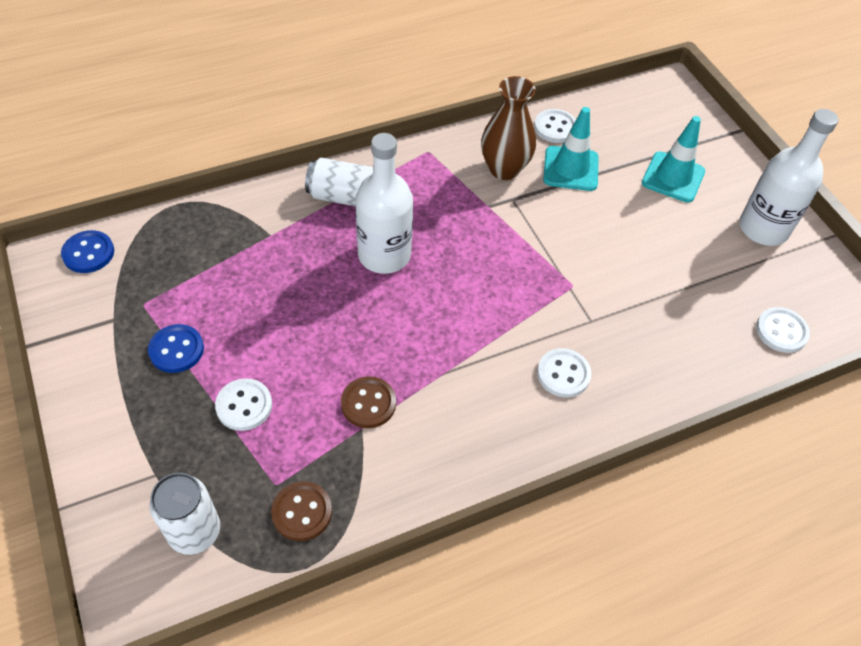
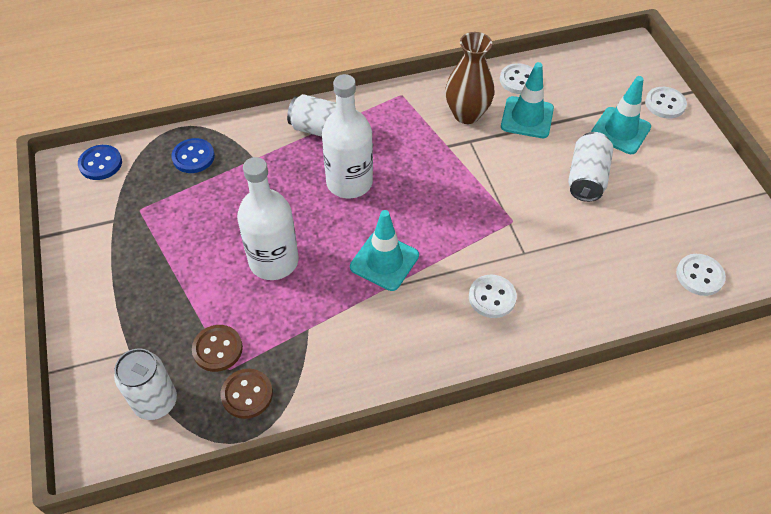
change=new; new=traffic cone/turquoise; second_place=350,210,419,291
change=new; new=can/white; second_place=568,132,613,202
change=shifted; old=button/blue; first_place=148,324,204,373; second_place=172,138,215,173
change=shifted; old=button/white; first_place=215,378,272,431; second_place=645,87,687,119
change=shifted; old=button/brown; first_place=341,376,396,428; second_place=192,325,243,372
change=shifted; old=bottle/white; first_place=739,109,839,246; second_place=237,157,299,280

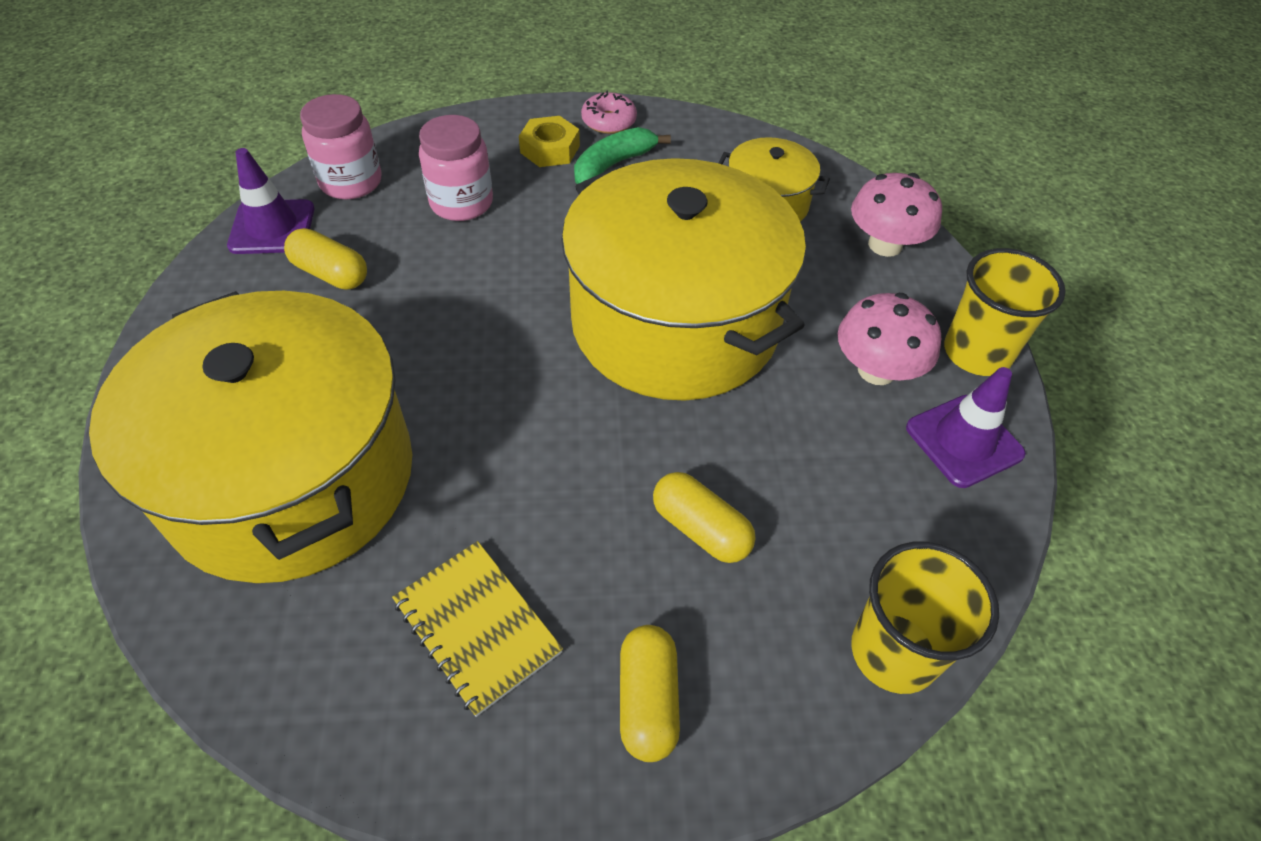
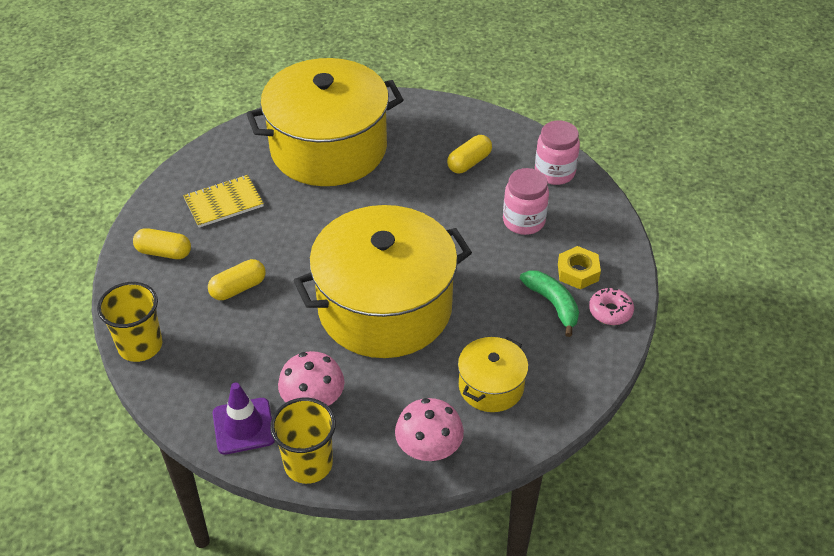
change=gone; old=traffic cone/purple; first_place=227,148,314,254

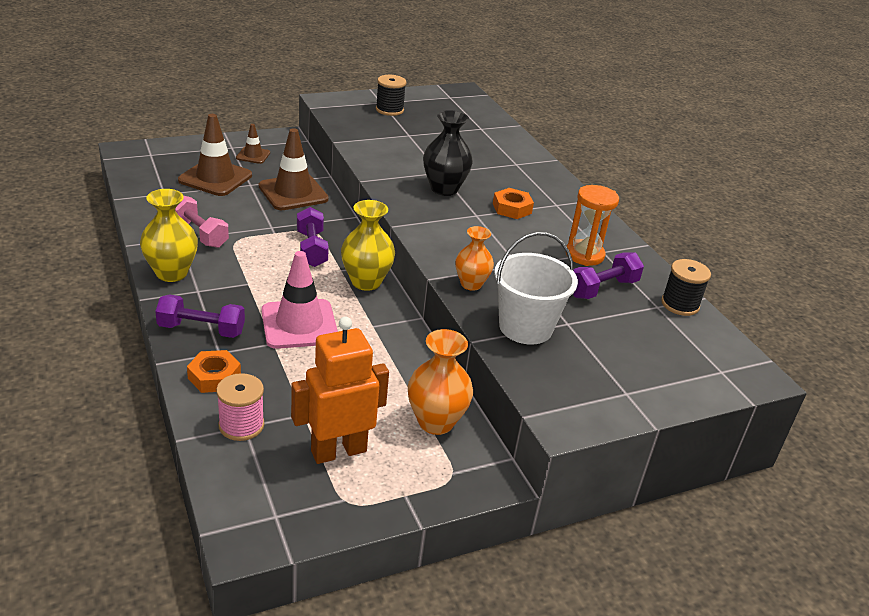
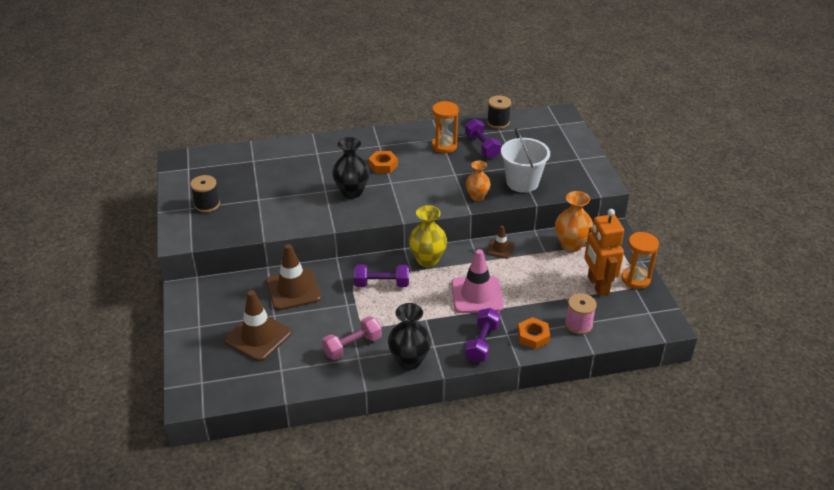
change=new; new=hourglass/orange; second_place=621,232,659,289
change=shifted; old=traffic cone/brown; first_place=236,124,270,164; second_place=486,226,515,259
change=repainted; old=vase/yellow; new=vase/black; first_place=140,189,198,282; second_place=388,303,431,370

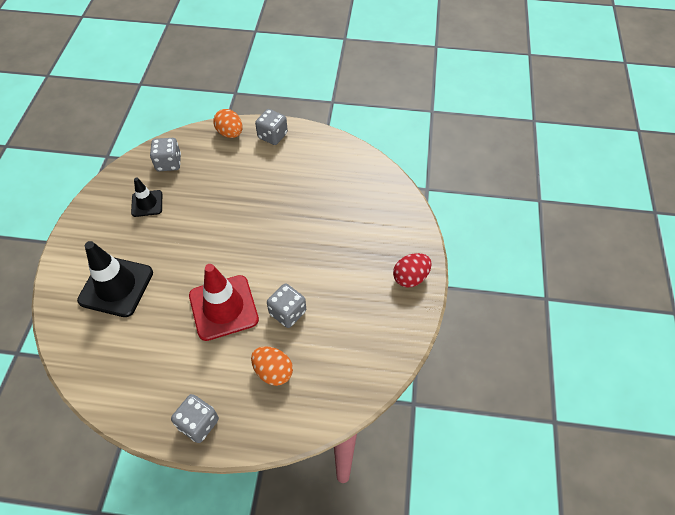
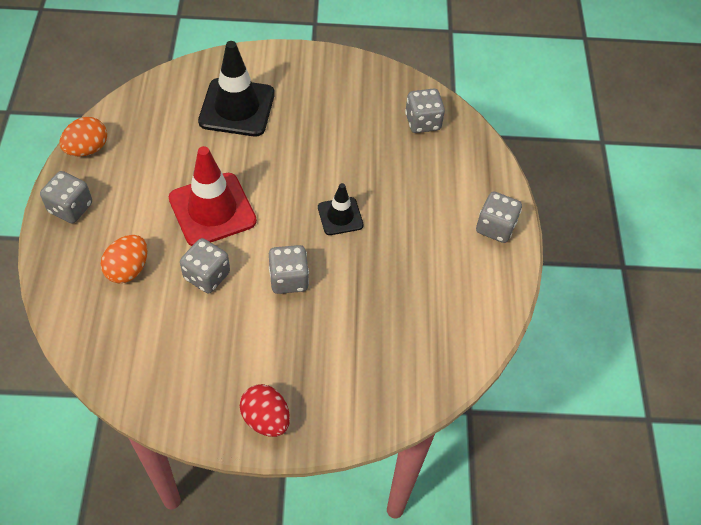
change=new; new=dice/grey; second_place=269,245,309,294
change=shifted; old=traffic cone/black; first_place=131,177,162,217; second_place=318,183,363,235
change=shifted; old=egg/orange; first_place=213,109,242,138; second_place=60,117,107,156

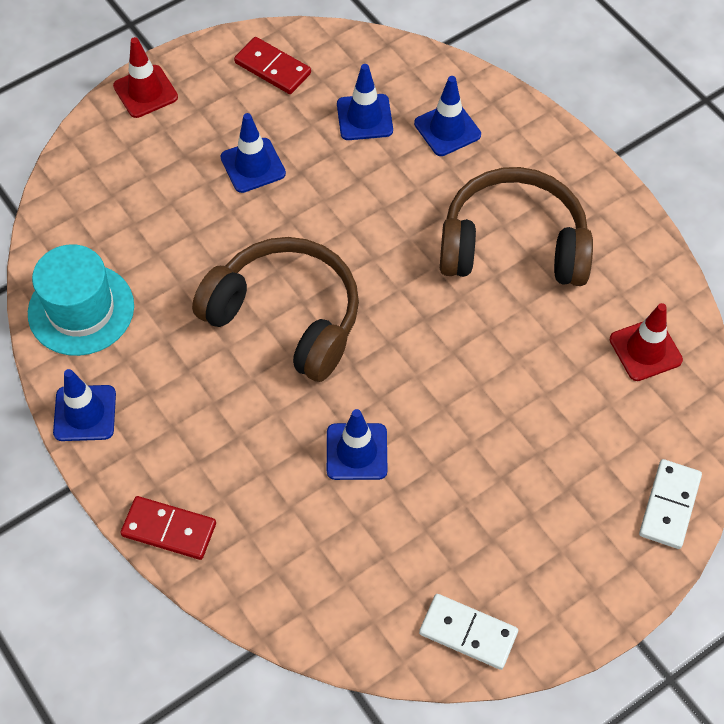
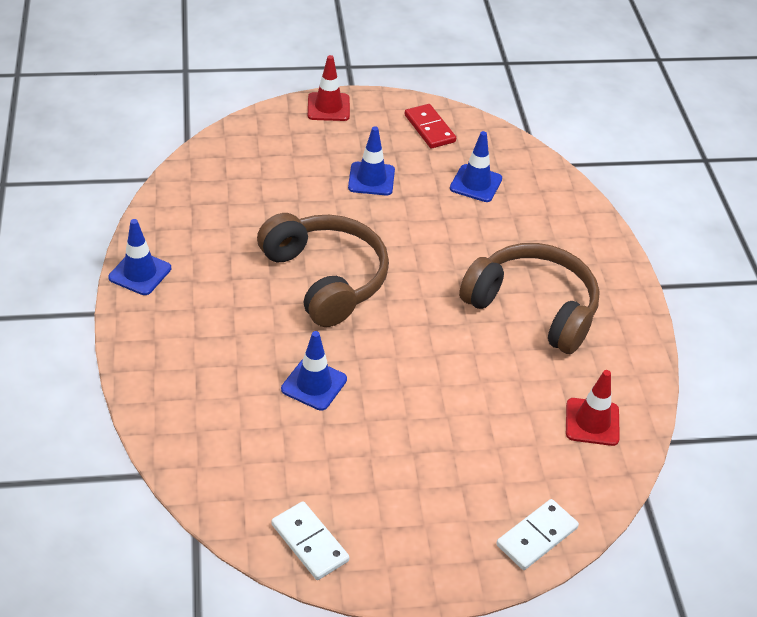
change=gone; old=hat/turquoise; first_place=28,244,134,356
change=gone; old=domino/red; first_place=121,496,216,560
change=gone; old=traffic cone/blue; first_place=414,76,481,156

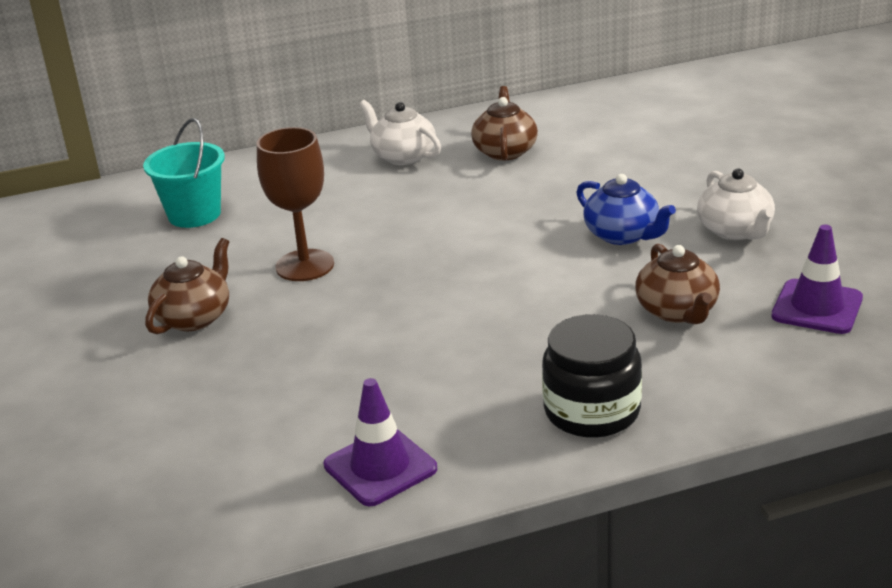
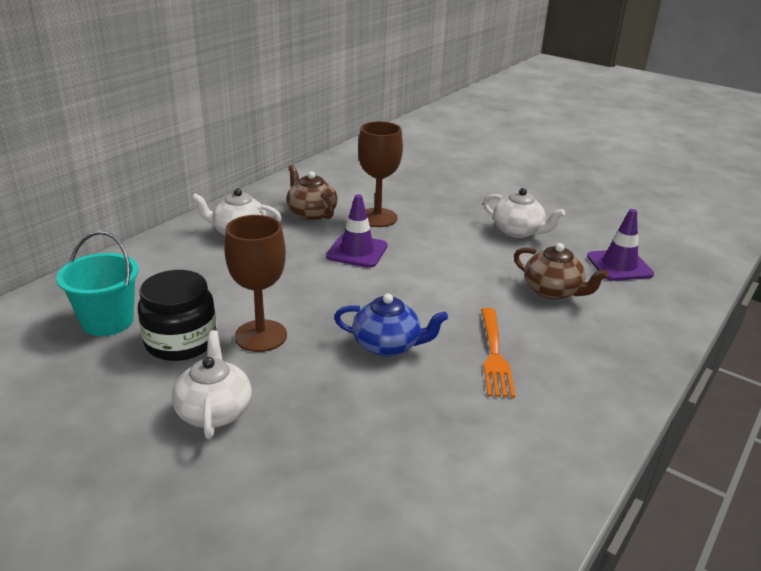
change=new; new=goblet/brown; second_place=358,121,403,227
change=new; new=fork/orange; second_place=481,308,515,398
change=shifted; old=traffic cone/purple; first_place=324,378,437,506; second_place=326,195,388,268
change=shifted; old=jar/black; first_place=542,314,642,438; second_place=138,270,217,361
change=shifted; old=teapot/blue; first_place=576,174,676,245; second_place=334,294,448,357
change=repainted; old=teapot/brown; new=teapot/white; first_place=145,238,229,334; second_place=172,330,252,439

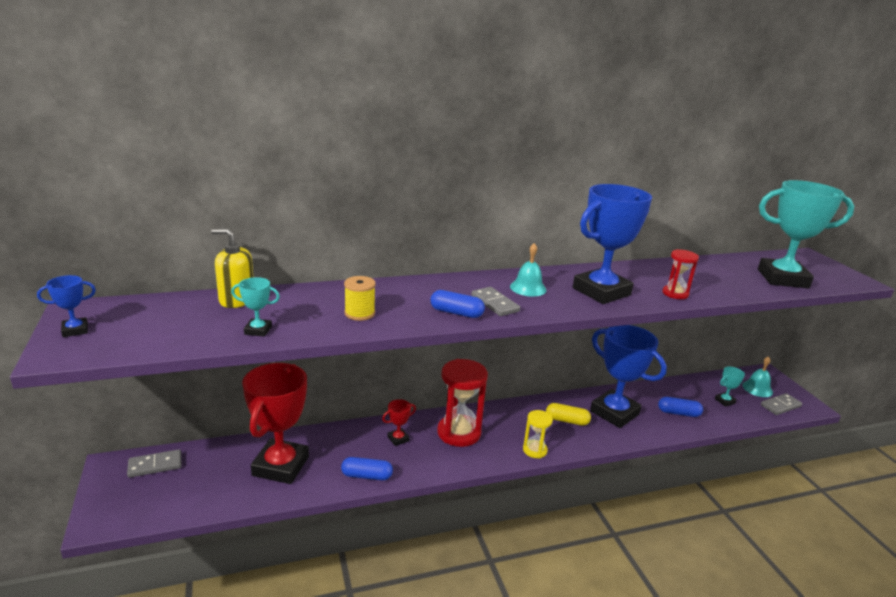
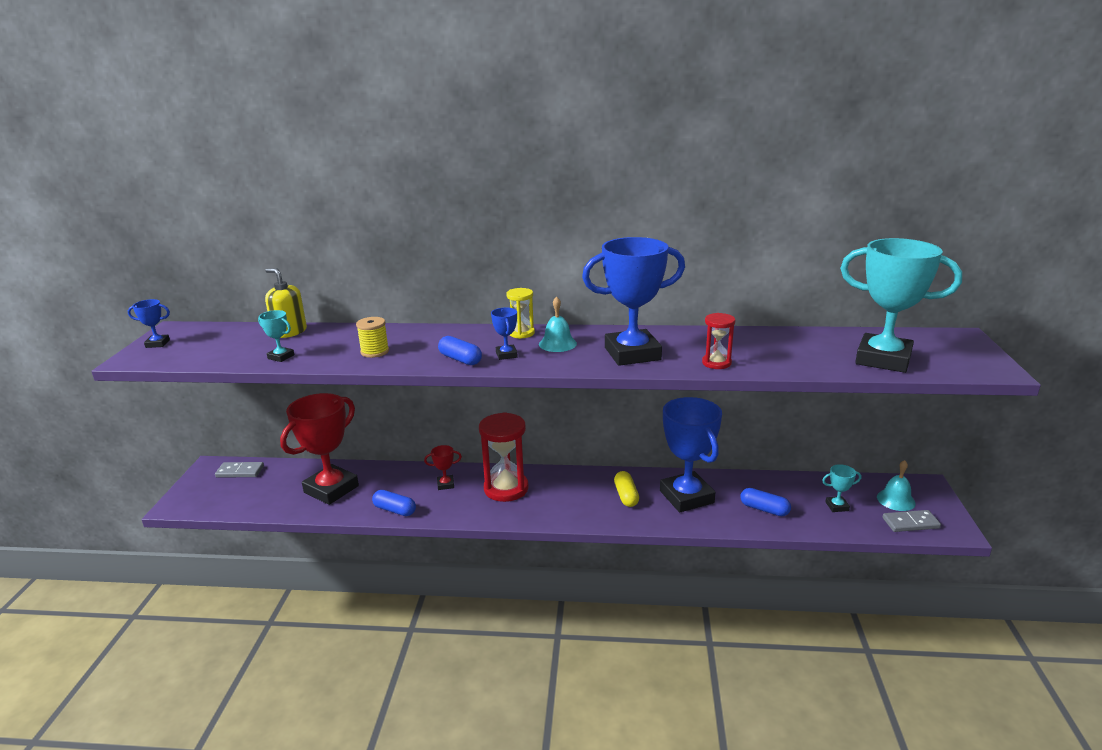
change=shifted; old=hourglass/yellow; first_place=523,410,553,458; second_place=506,288,535,339
change=swapped; old=domino/grey; new=trophy/blue; first_place=472,287,520,316; second_place=491,308,518,360
change=rotated; old=capsule/yellow; first_place=546,403,591,426; second_place=614,471,639,507; degrees=45

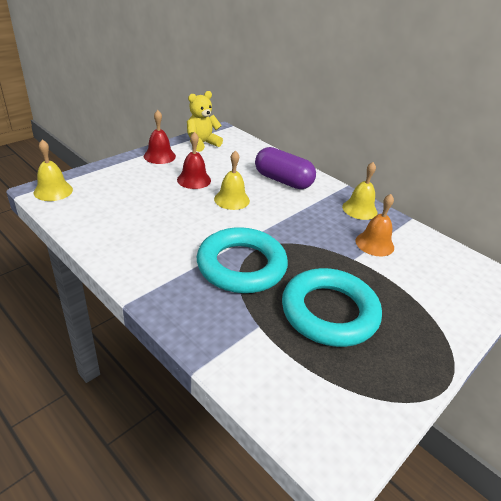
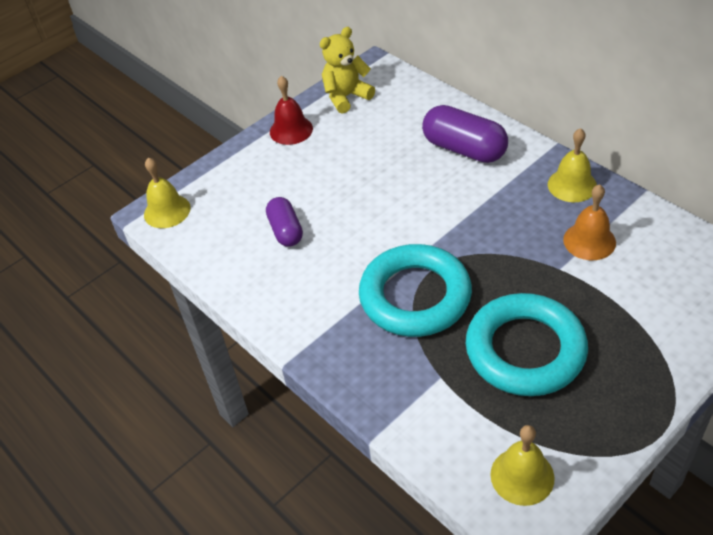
change=gone; old=bell/red; first_place=177,132,211,189
change=new; new=capsule/purple; second_place=266,197,303,247
change=shifted; old=bell/yellow; first_place=214,150,250,210; second_place=490,425,554,506

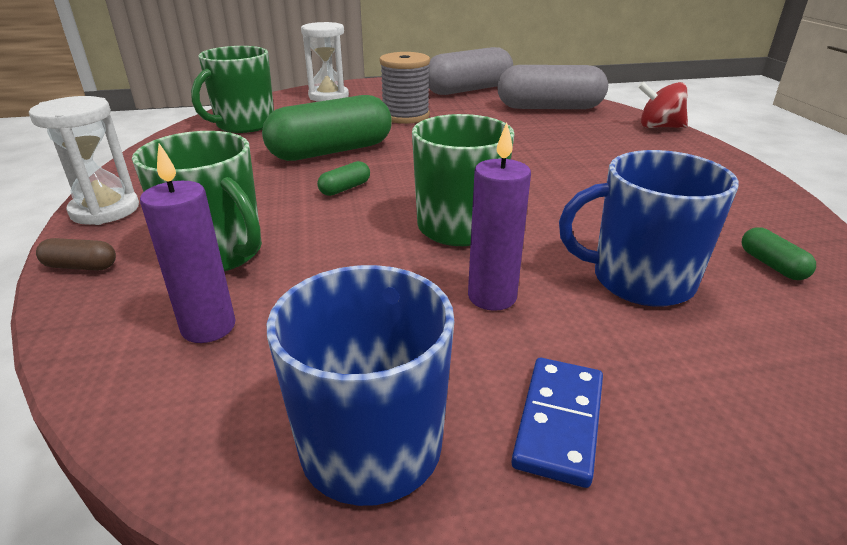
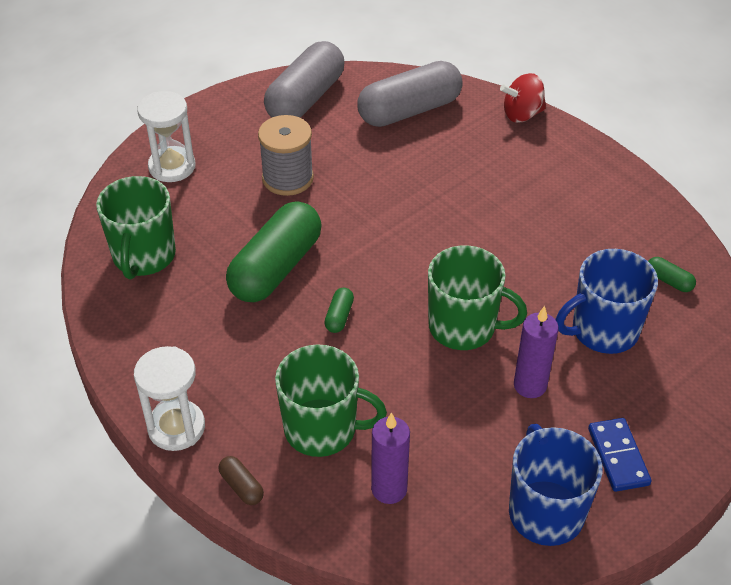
change=rotated; old=capsule/brown; first_place=36,238,116,271; second_place=219,456,264,505; degrees=75

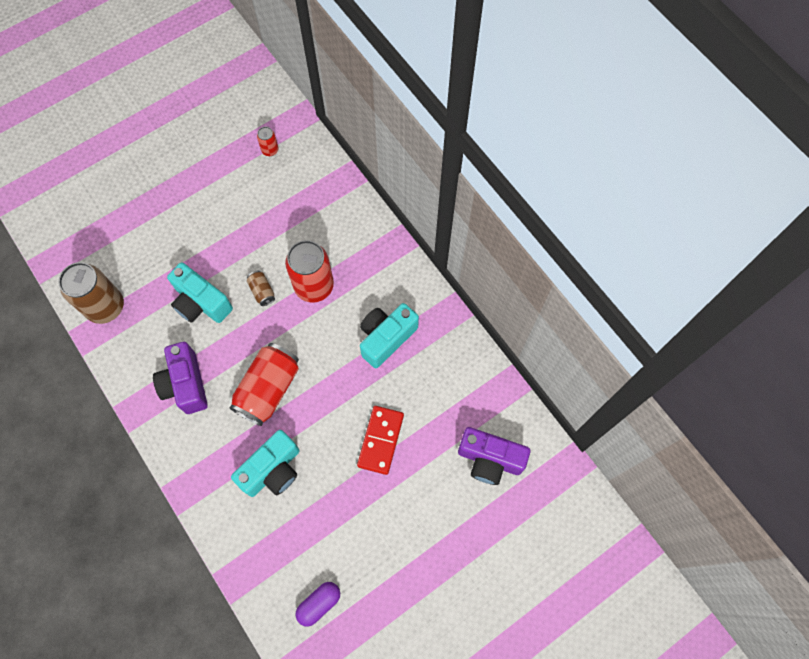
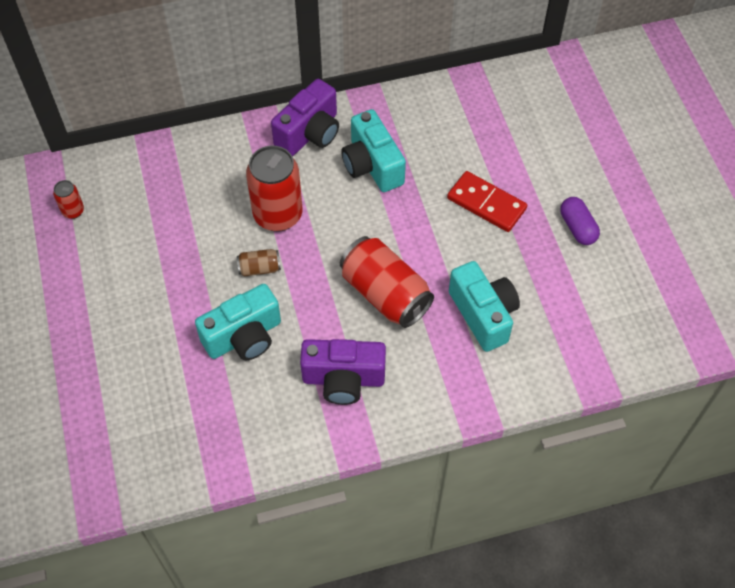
change=gone; old=can/brown; first_place=58,262,124,324
change=shifted; old=capsule/purple; first_place=295,582,340,627; second_place=560,197,600,245
change=shifted; old=camera/purple; first_place=458,427,530,485; second_place=271,79,339,156

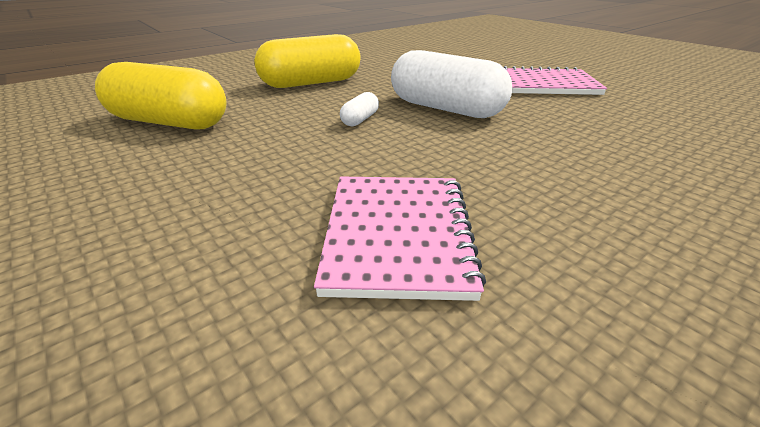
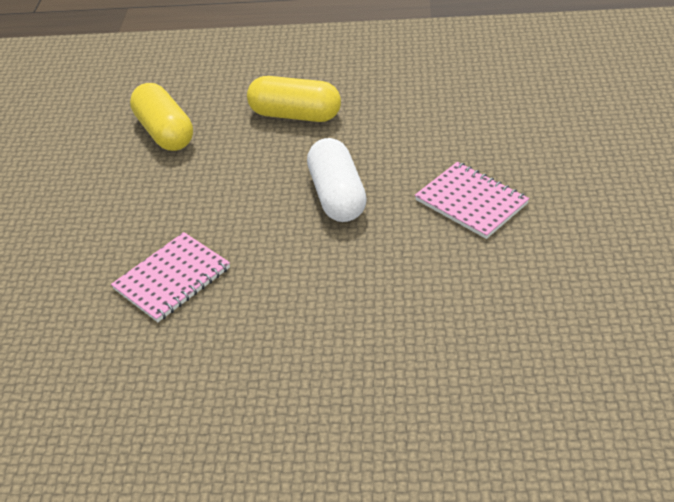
change=gone; old=capsule/white; first_place=340,92,379,126

